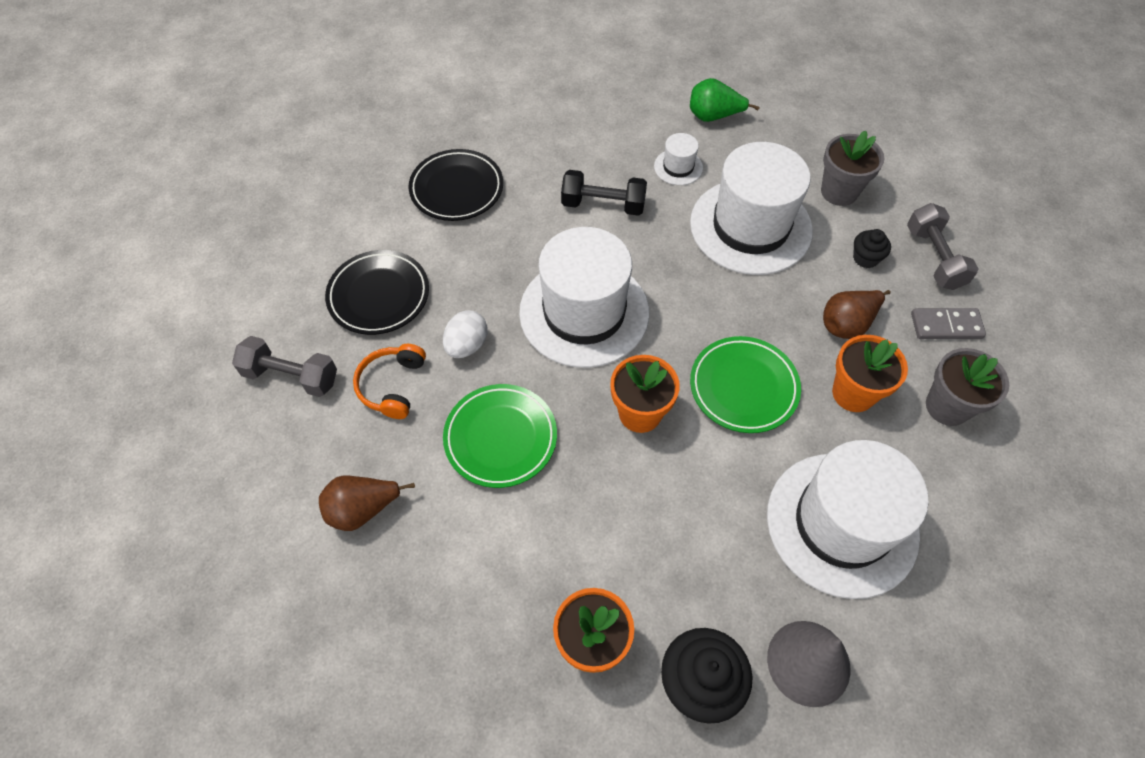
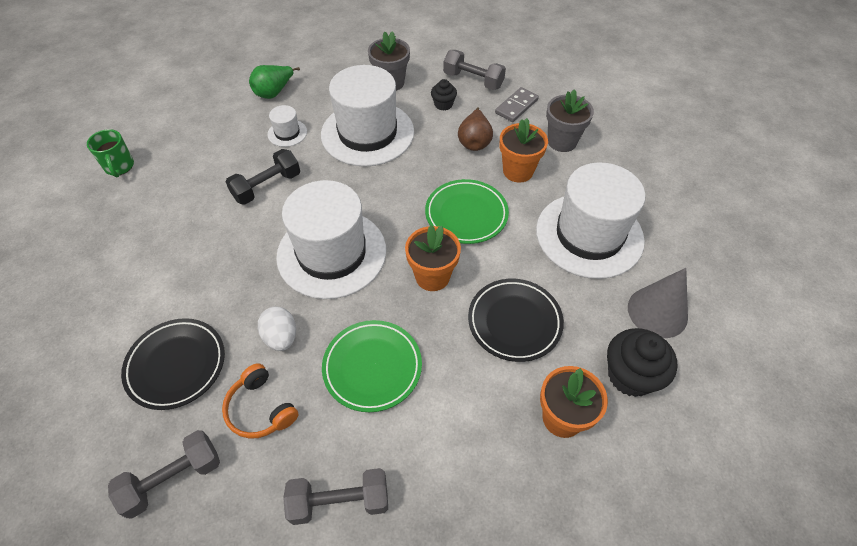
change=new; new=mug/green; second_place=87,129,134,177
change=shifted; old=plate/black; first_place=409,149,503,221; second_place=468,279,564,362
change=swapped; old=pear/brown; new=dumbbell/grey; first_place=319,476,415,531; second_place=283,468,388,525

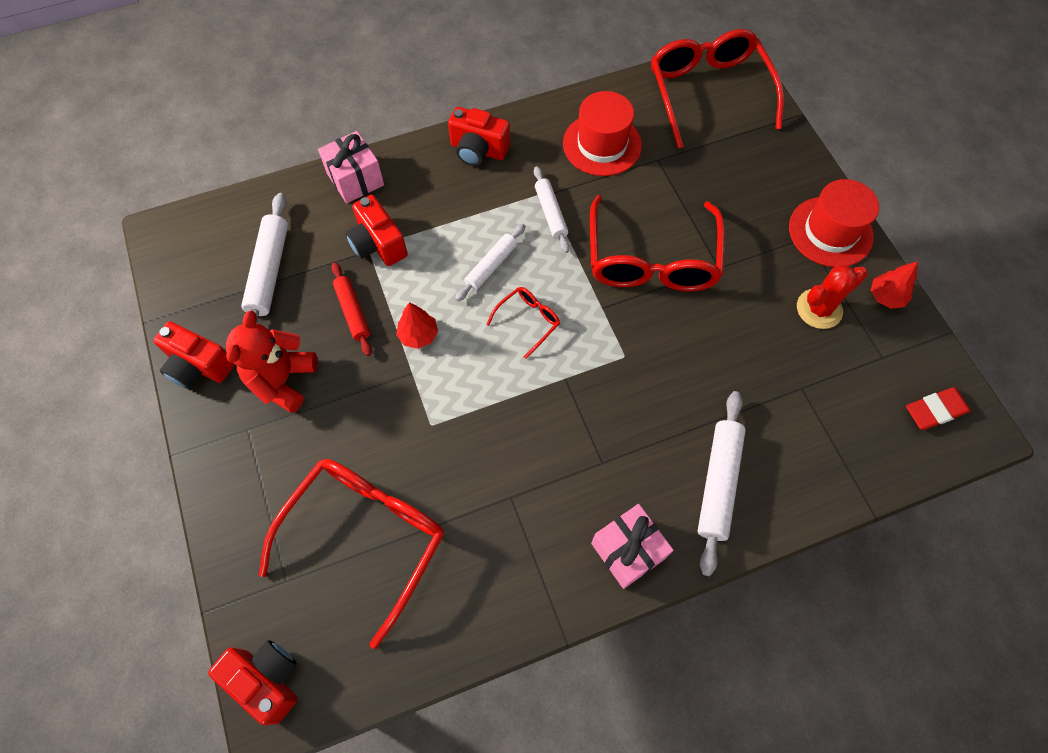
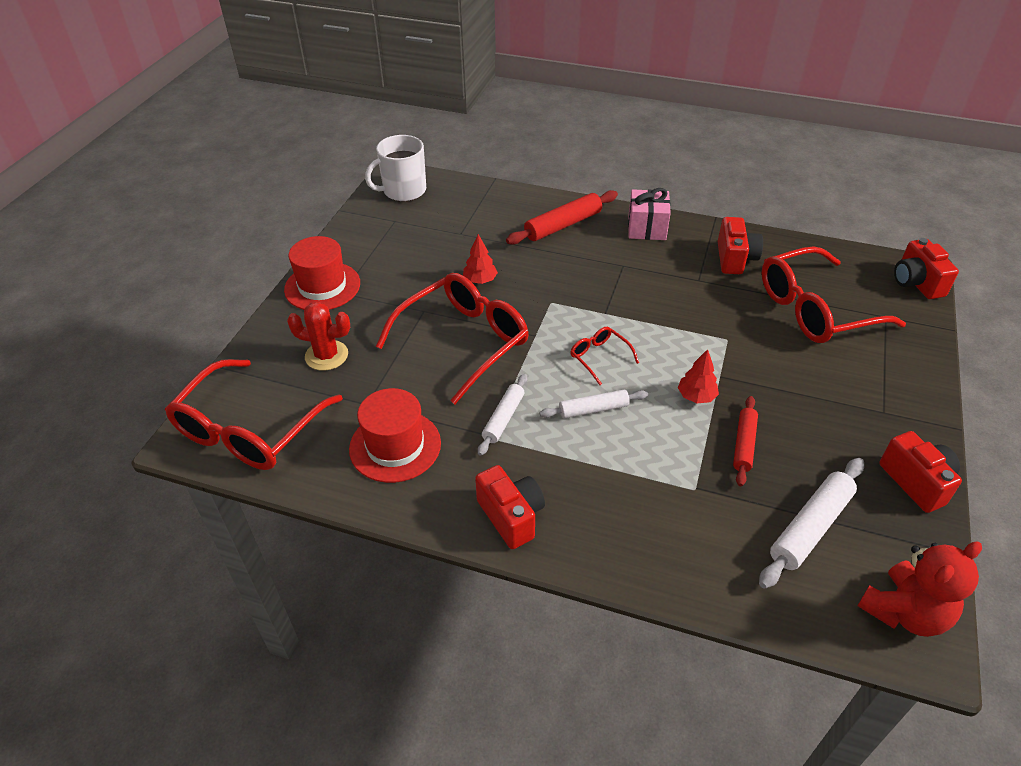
change=gone; old=gift/pink; first_place=318,131,384,203
change=shifted; old=teddy bear/red; first_place=226,311,318,413; second_place=858,542,982,637
change=shifted; old=camera/red; first_place=345,195,408,266; second_place=717,217,763,274
change=shifted; old=cactus/red; first_place=797,265,867,329; second_place=287,302,350,371
change=shifted; old=tree/red; first_place=871,261,918,309; second_place=463,234,498,284
change=swapped; old=eraser/red; new=mug/white; first_place=906,387,971,430; second_place=365,135,426,201
change=repainted; old=rolling pin/white; new=rolling pin/red; first_place=698,391,746,576; second_place=506,190,618,245
change=rotated; old=glasses/red; first_place=486,287,560,359; second_place=570,327,639,385; degrees=60

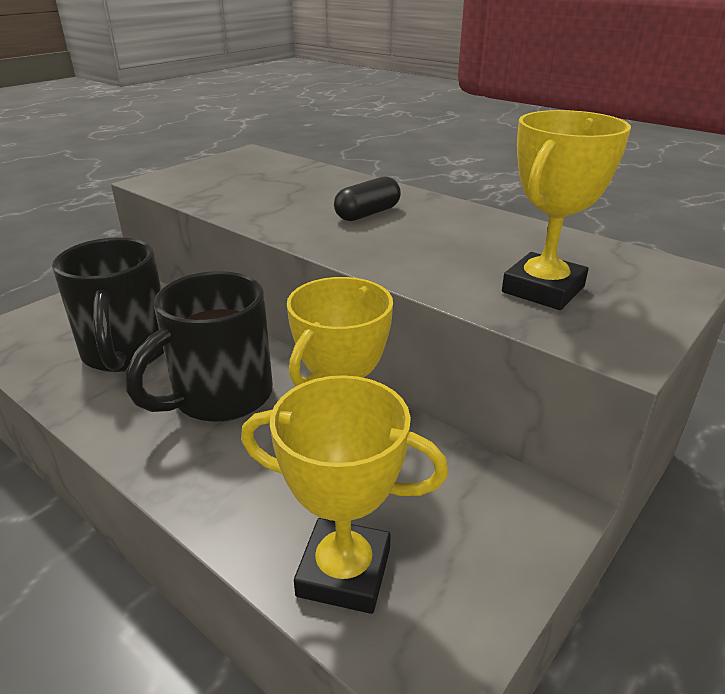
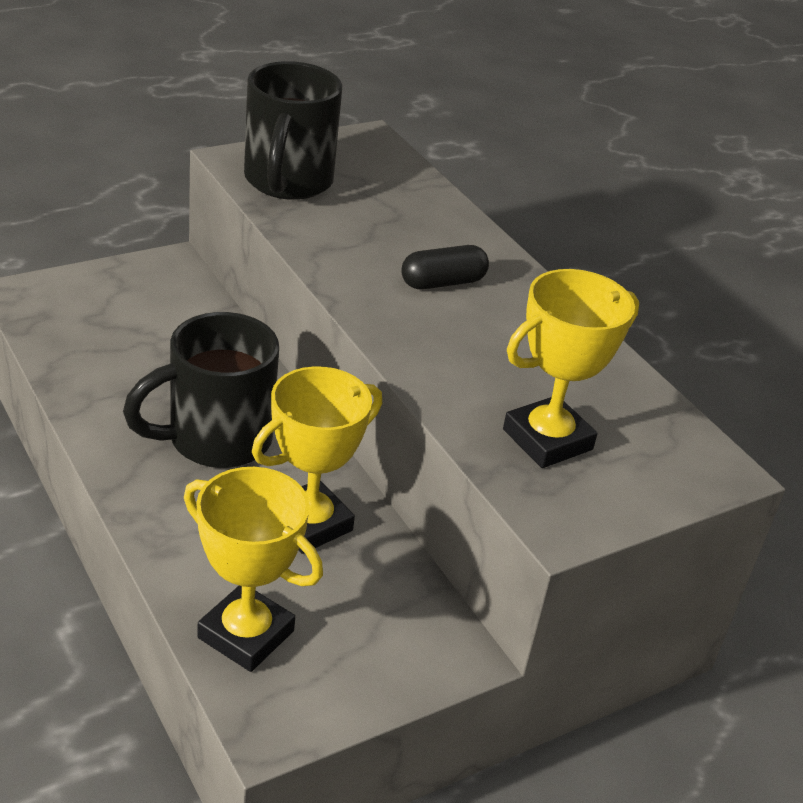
change=shifted; old=mug/black; first_place=52,237,164,372; second_place=244,61,343,200

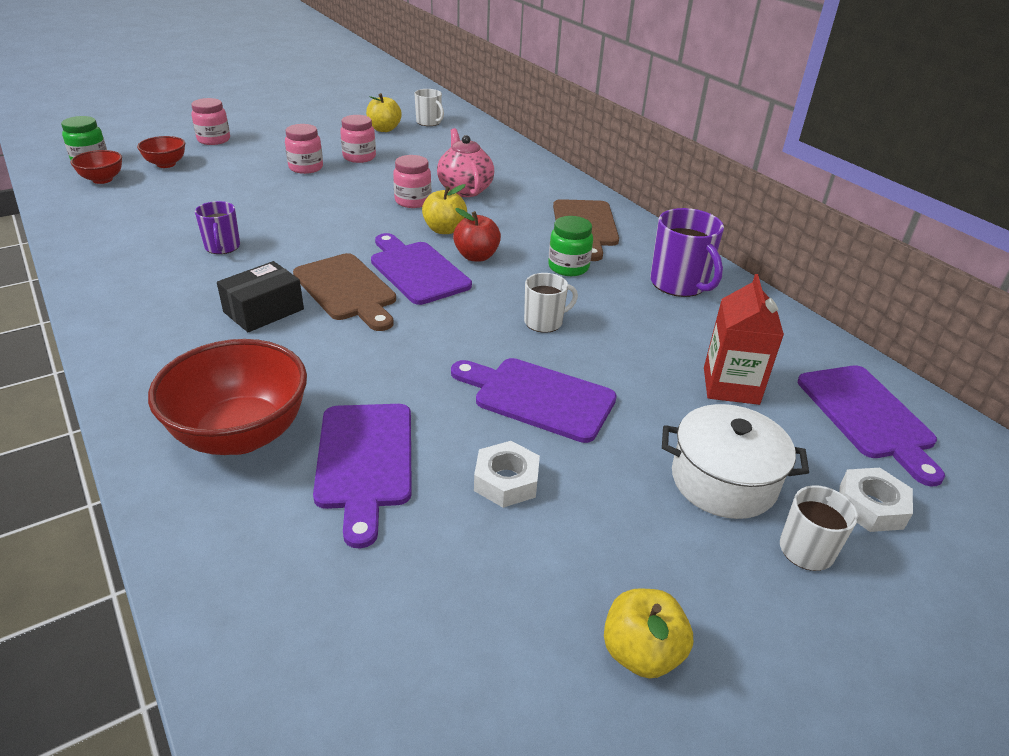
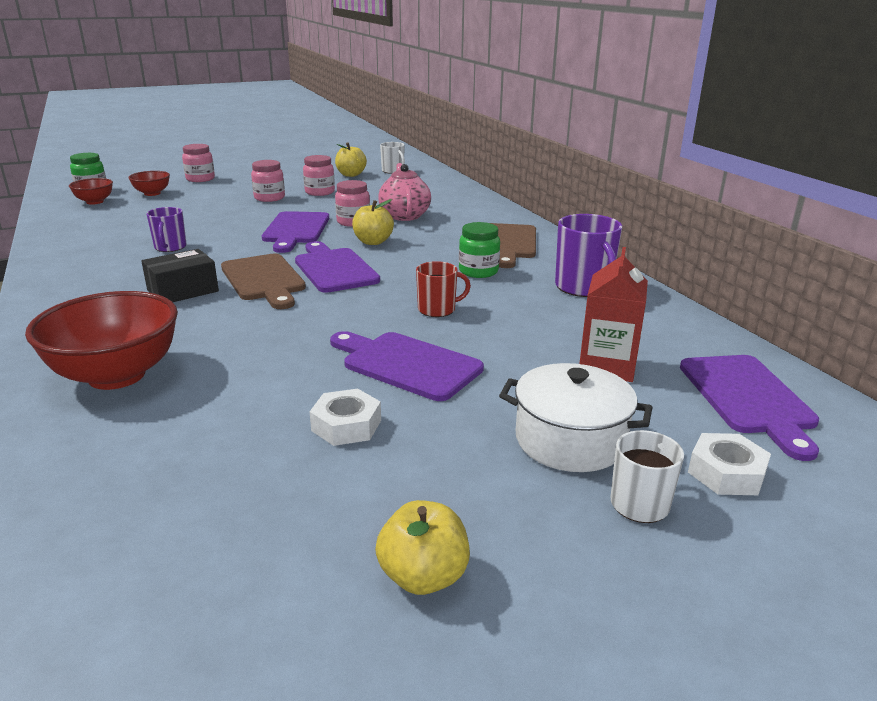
change=gone; old=apple/red; first_place=453,208,501,262
change=shifted; old=cutting board/purple; first_place=313,404,412,548; second_place=262,211,329,253
change=repainted; old=mug/white; new=mug/red; first_place=524,273,578,333; second_place=416,261,471,317

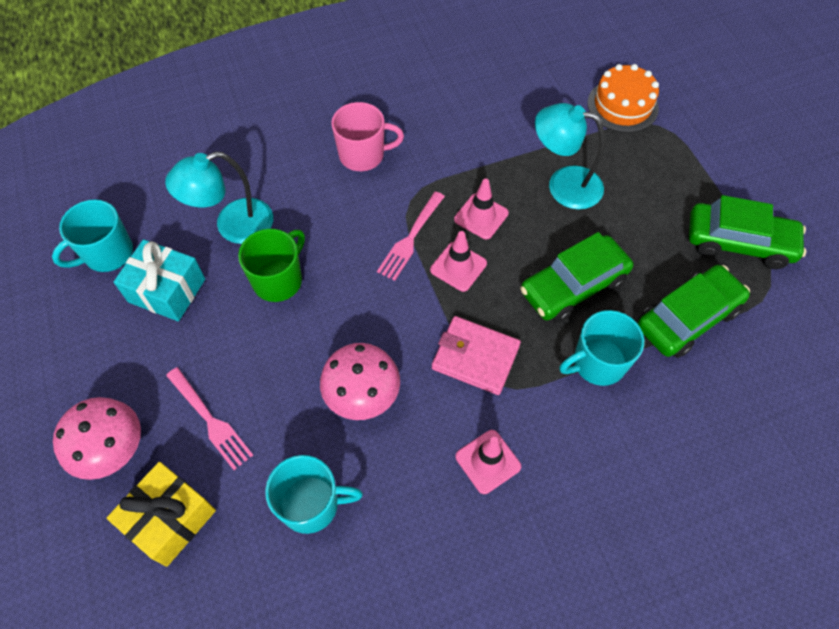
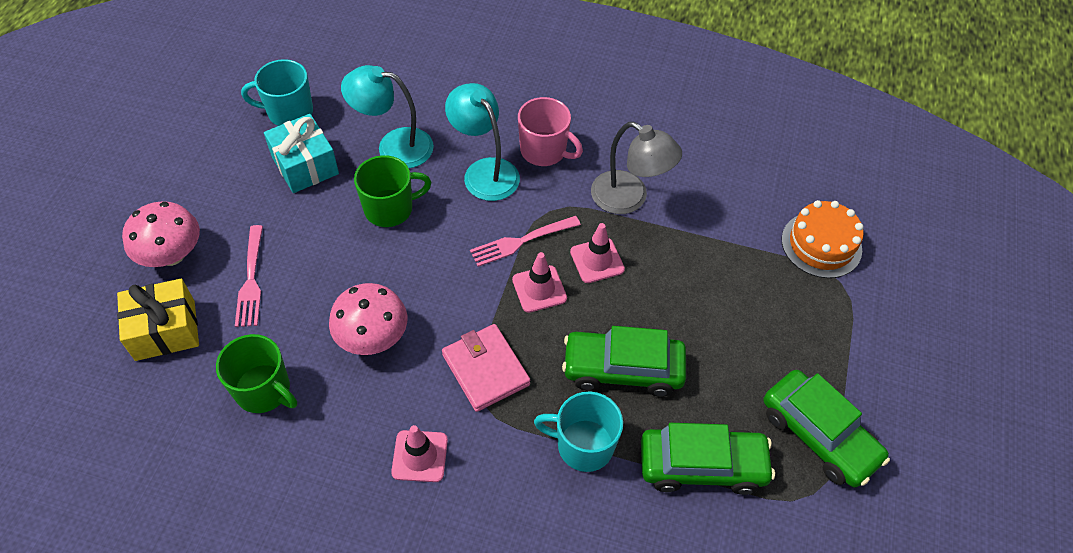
change=new; new=lamp/grey; second_place=591,122,682,214
change=shifted; old=lamp/turquoise; first_place=535,103,605,210; second_place=445,83,520,201
change=repainted; old=mug/turquoise; new=mug/green; first_place=265,455,363,534; second_place=216,334,297,413

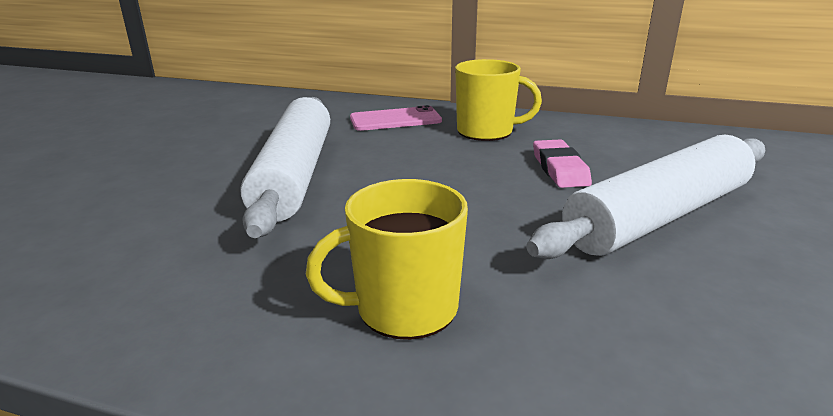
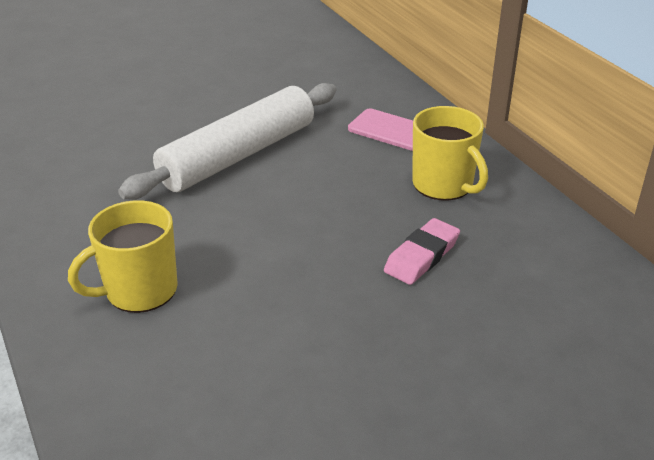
change=gone; old=rolling pin/white; first_place=527,135,765,259
change=rotated; old=mug/yellow; first_place=306,179,468,340; second_place=68,200,178,313; degrees=-60

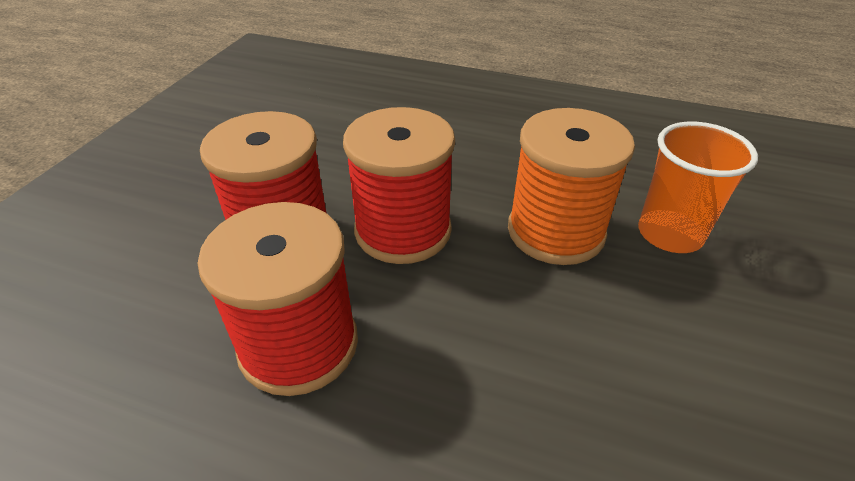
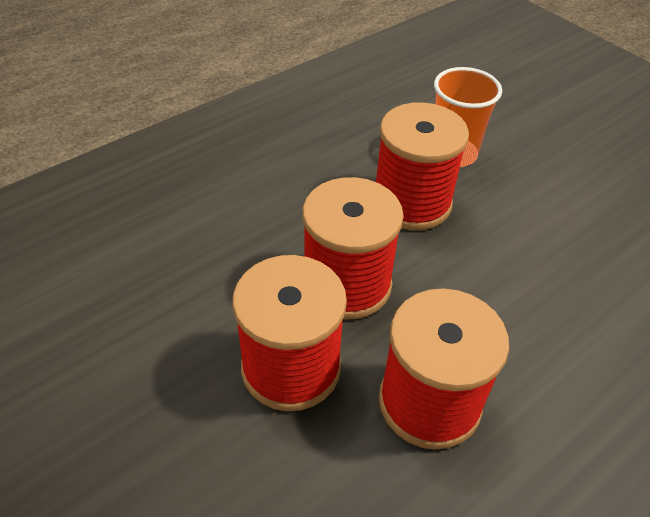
change=repainted; old=spool/orange; new=spool/red; first_place=508,108,635,265; second_place=376,102,469,230

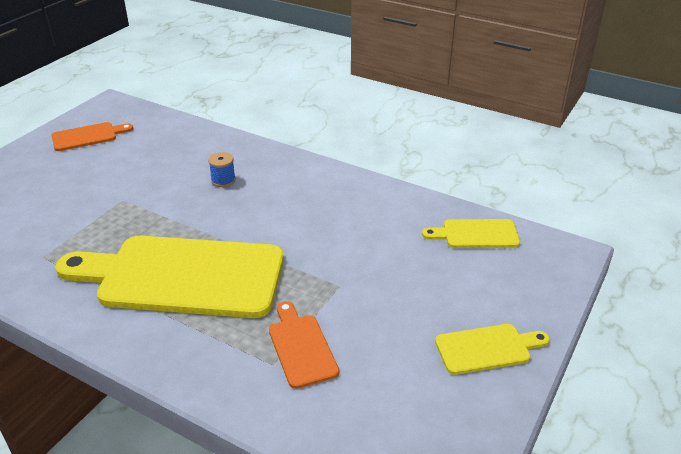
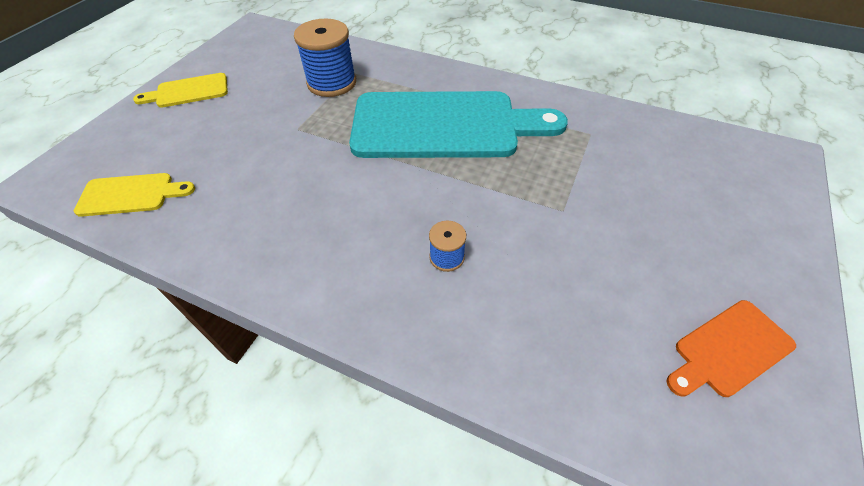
change=swapped; old=cutting board/orange; new=spool/blue; first_place=269,301,339,389; second_place=294,19,356,97
change=repainted; old=cutting board/yellow; new=cutting board/turquoise; first_place=55,236,284,318; second_place=349,91,568,158

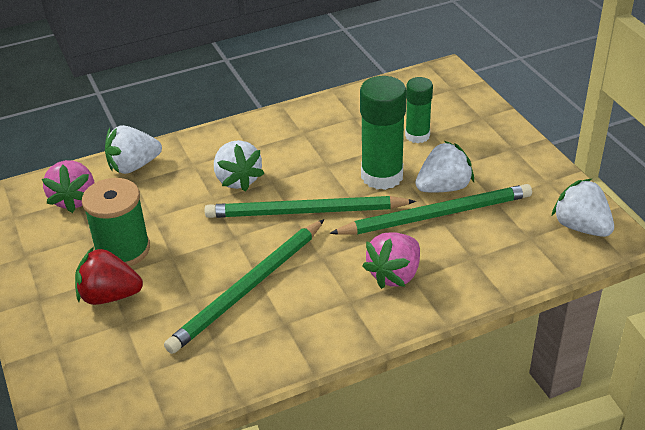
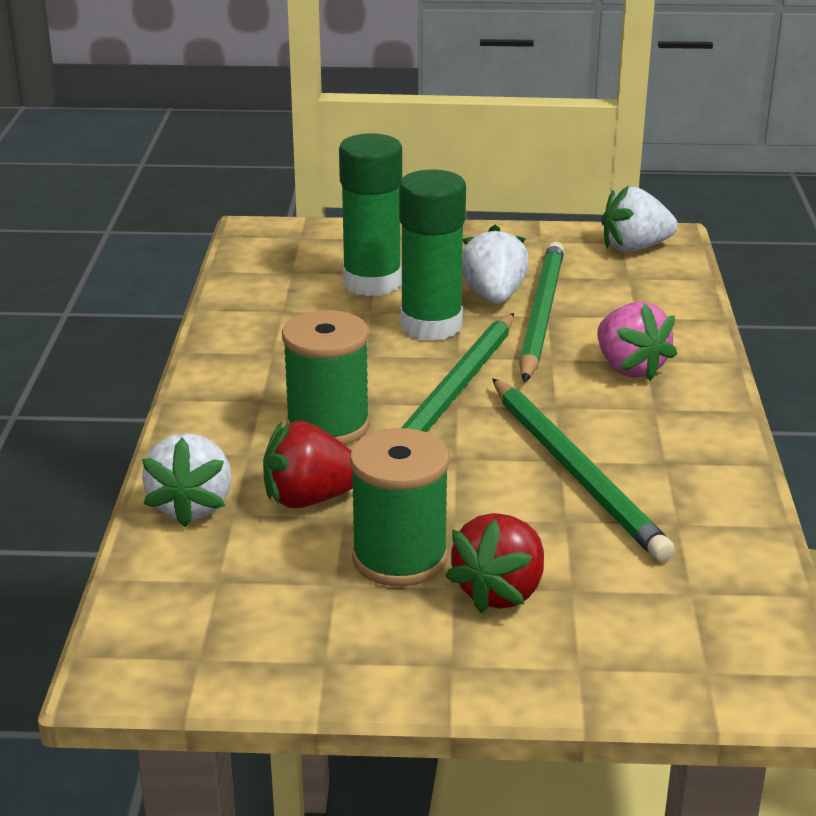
change=gone; old=strawberry/pink; first_place=42,160,95,213
change=new; new=strawberry/red; second_place=263,421,353,508
change=swapped; old=strawberry/white; new=spool/green; first_place=214,140,265,192; second_place=282,310,370,445
change=scaled; old=glue stick/green; first_place=405,77,433,143; second_place=339,133,402,296; factor=1.62

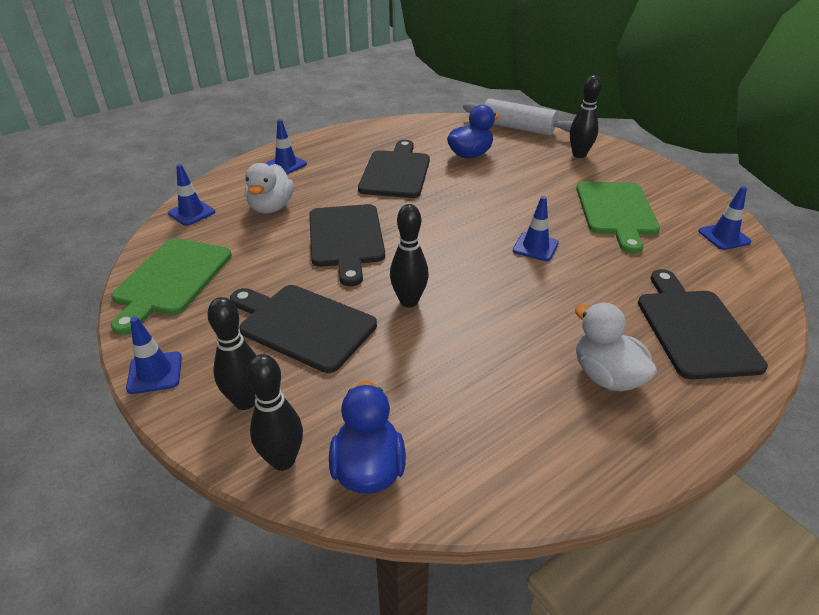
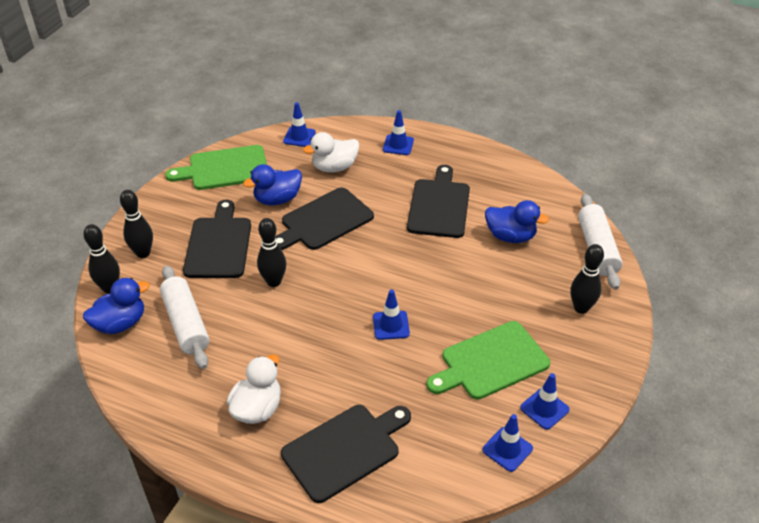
change=new; new=rolling pin/white; second_place=160,265,210,369
change=new; new=duck/blue; second_place=243,164,302,205
change=shifted; old=traffic cone/blue; first_place=126,317,182,394; second_place=520,373,570,430
change=rotated; old=cutting board/black; first_place=358,140,430,198; second_place=407,165,470,238; degrees=-60

